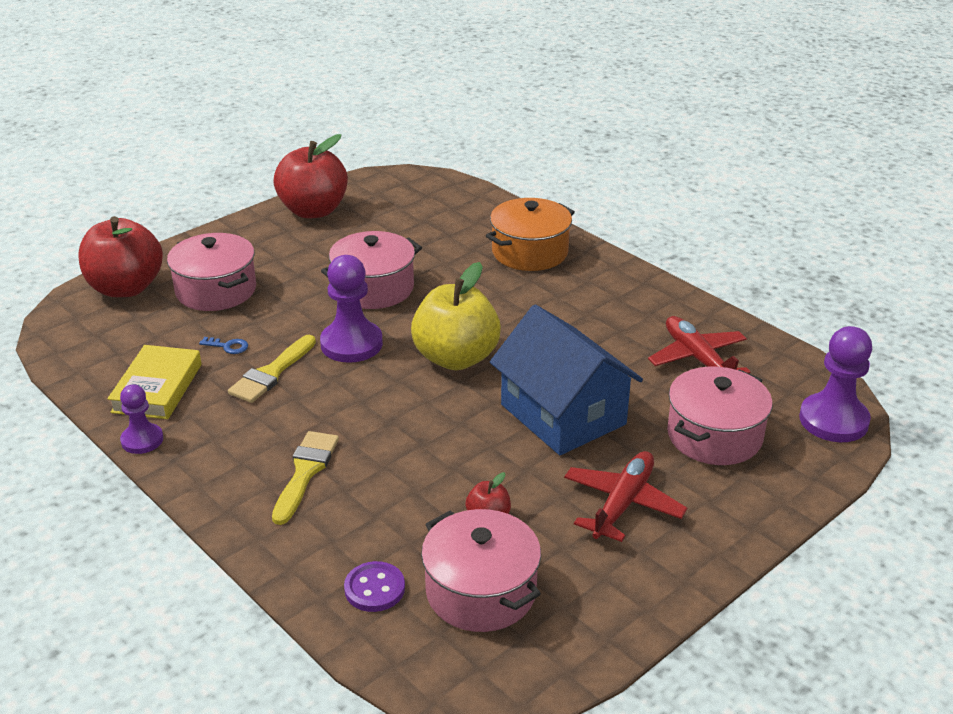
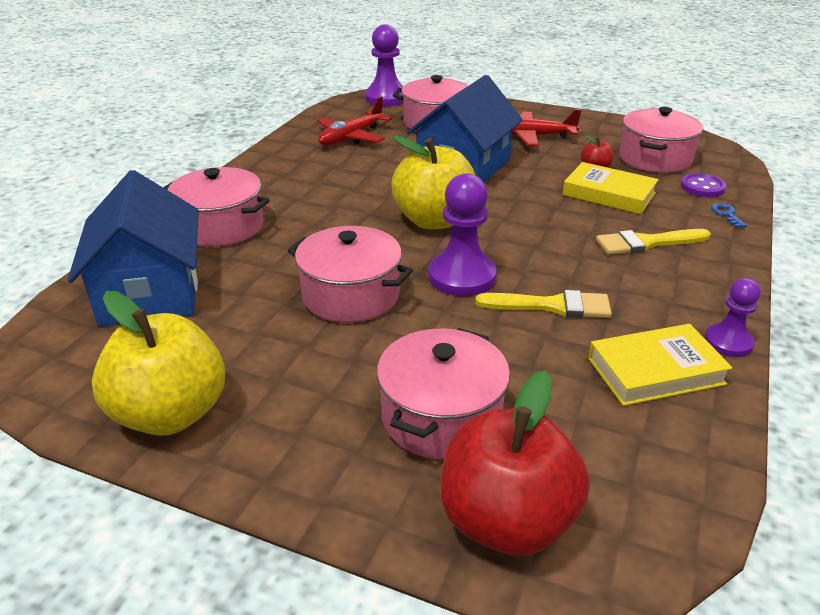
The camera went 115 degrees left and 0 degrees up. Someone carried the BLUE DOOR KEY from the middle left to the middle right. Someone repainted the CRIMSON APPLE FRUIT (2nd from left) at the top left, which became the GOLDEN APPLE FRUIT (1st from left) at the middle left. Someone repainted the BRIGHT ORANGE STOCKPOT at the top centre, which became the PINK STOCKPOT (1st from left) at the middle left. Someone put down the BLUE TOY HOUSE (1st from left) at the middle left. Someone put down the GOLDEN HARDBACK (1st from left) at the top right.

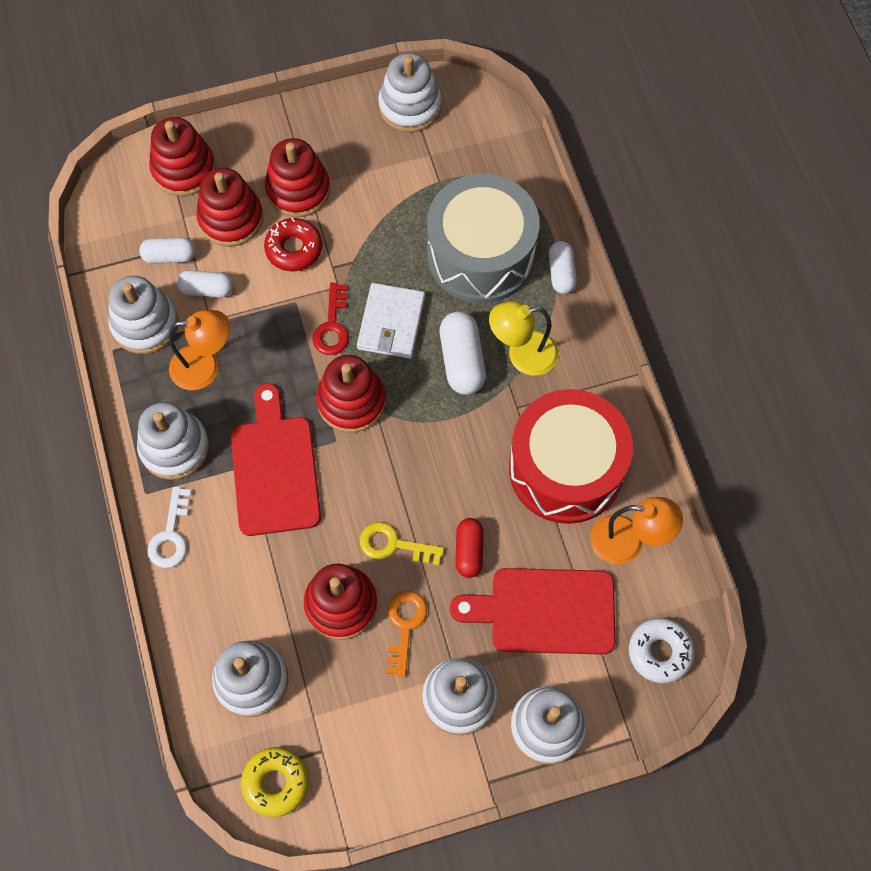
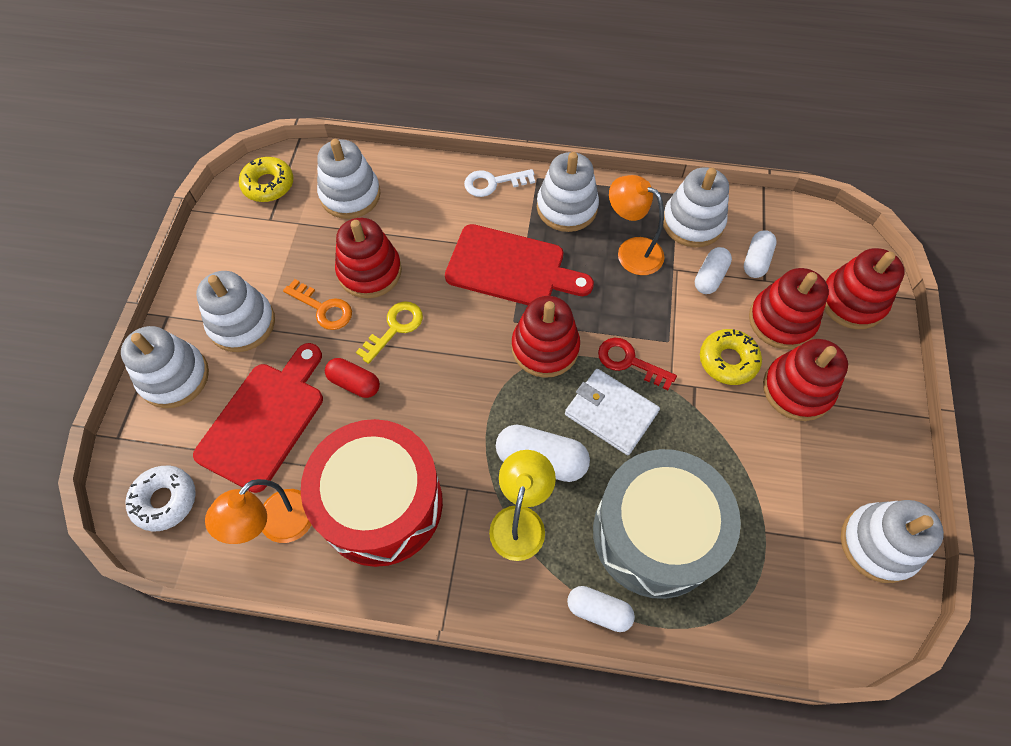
The camera went 115 degrees right and 5 degrees down. Someone rotated the SNOW-WHITE DOOR KEY at the middle left by 45 degrees counterclockwise. Someone rotated the BRIGHT ORANGE LAMP (1st from left in the first image) at the middle left by 105 degrees clockwise. Someone repainted the CRIMSON GLAZED DONUT at the top centre, which became the GOLDEN GLAZED DONUT (2nd from left) at the middle right.

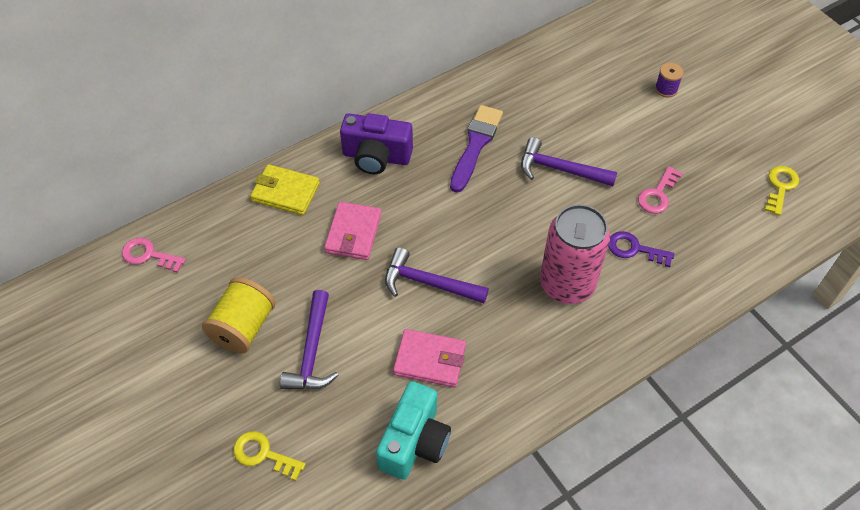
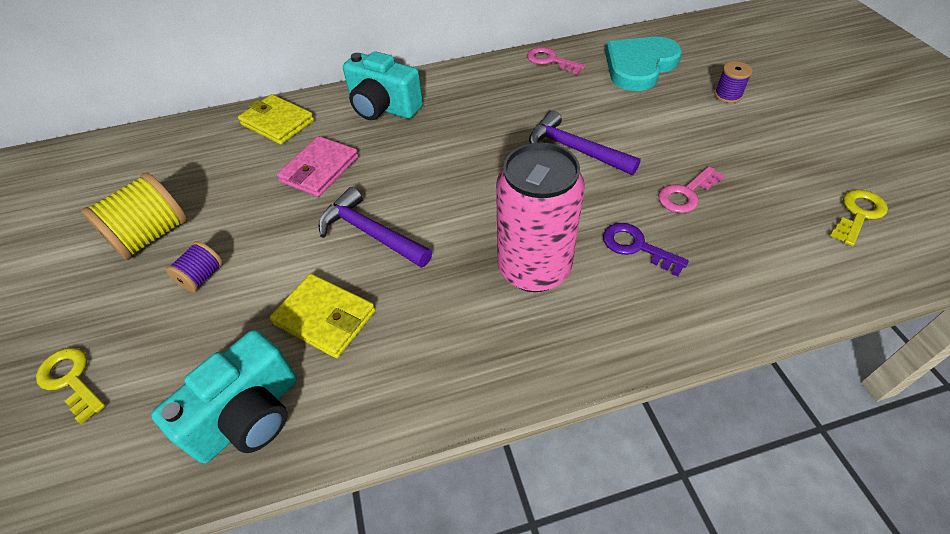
The camera went 20 degrees right and 5 degrees down. Someone carried the PINK DOOR KEY (1st from left) from the middle left to the top centre. Someone swapped the ROYAL PURPLE HAMMER (1st from left) at the bottom centre for the ROYAL PURPLE SPOOL (1st from left) at the middle left. Someone repainted the ROYAL PURPLE PHOTO CAMERA at the top centre, which became the TURQUOISE PHOTO CAMERA (2nd from left) at the top centre. Someone repainted the PINK BILLFOLD (2nd from left) at the bottom centre, which became the GOLDEN BILLFOLD (2nd from left) at the centre. Someone took away the ROYAL PURPLE PAINTBRUSH at the top centre. Someone put down the TURQUOISE LOVE HEART at the top right.

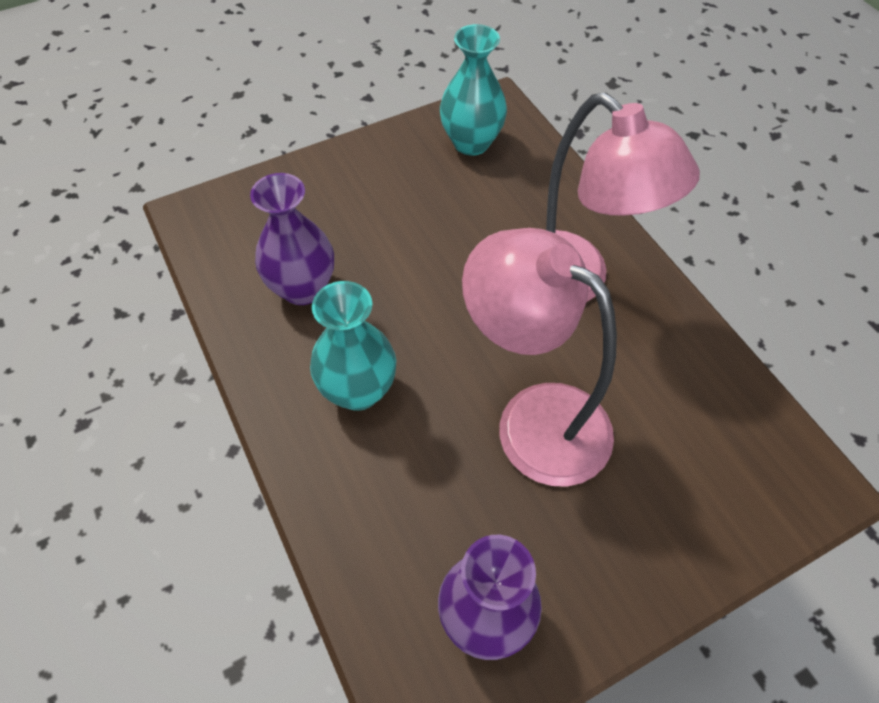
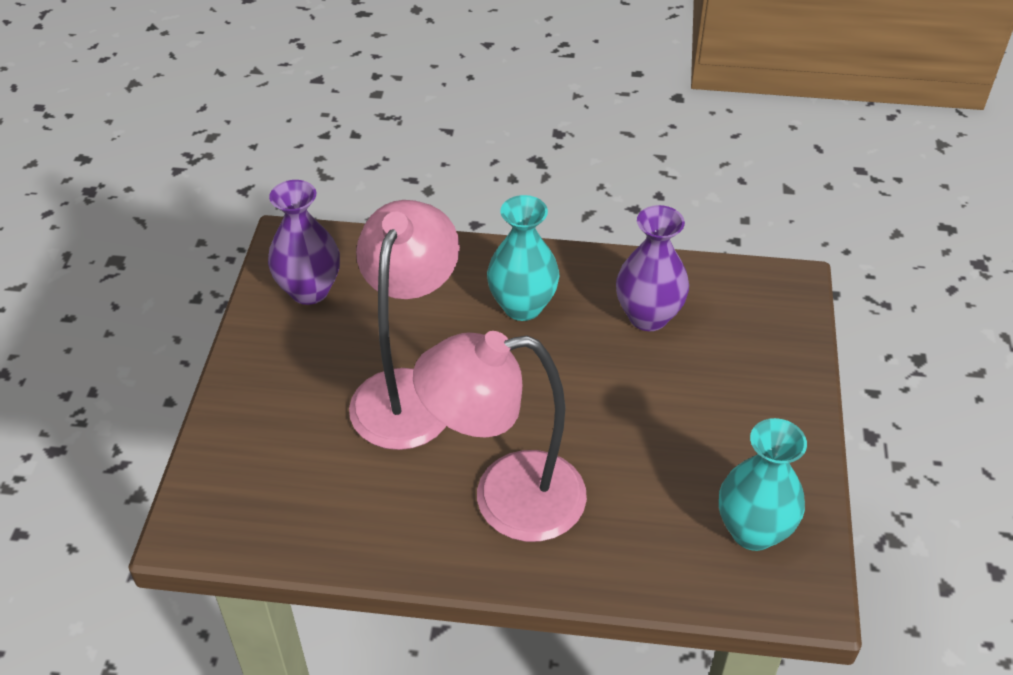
The camera went 125 degrees right and 10 degrees down. Someone rotated the PINK LAMP (1st from left) at the centre by 60 degrees counterclockwise.

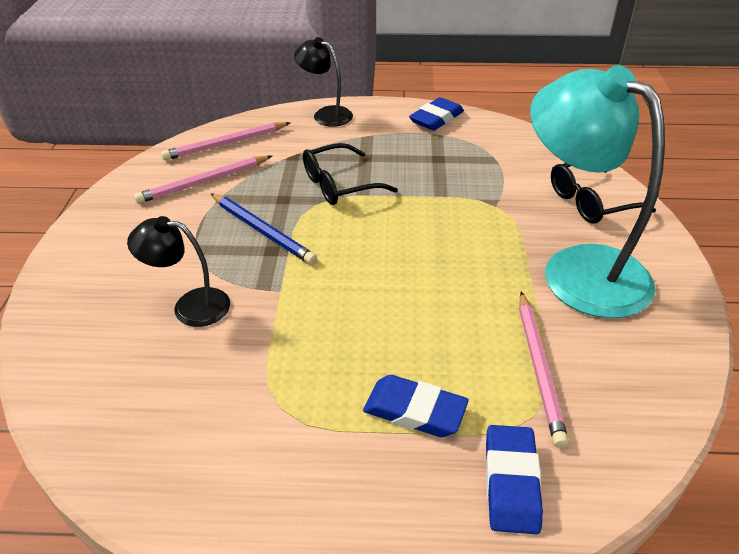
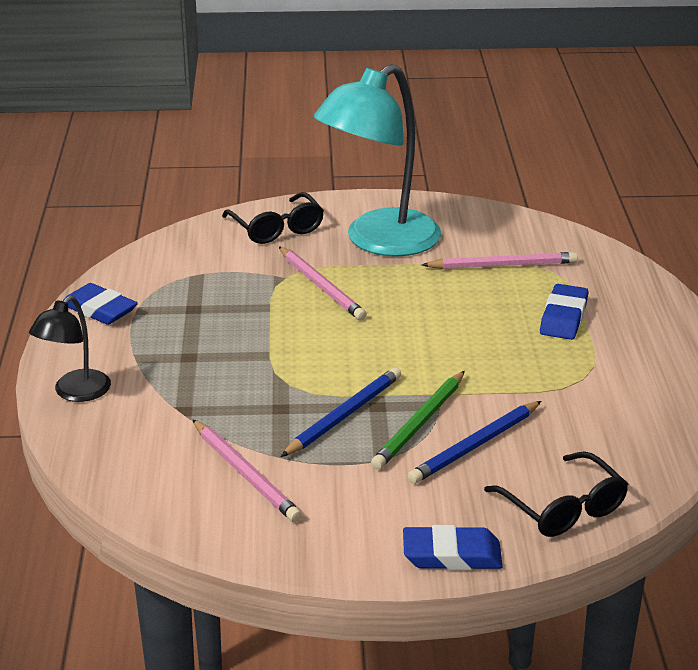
The camera went 95 degrees left and 10 degrees down. Someone swapped the EBONY LAMP (1st from left) at the middle left for the BLUE LEAD PENCIL (2nd from left) at the middle right. Someone carried the PINK LEAD PENCIL (2nd from left) from the top left to the centre. Someone carried the EBONY EYEGLASSES (1st from left in the first image) from the top centre to the bottom right. Someone carried the BLUE ERASER (3rd from left in the first image) from the bottom right to the bottom centre. Someone put down the GREEN LEAD PENCIL at the centre.

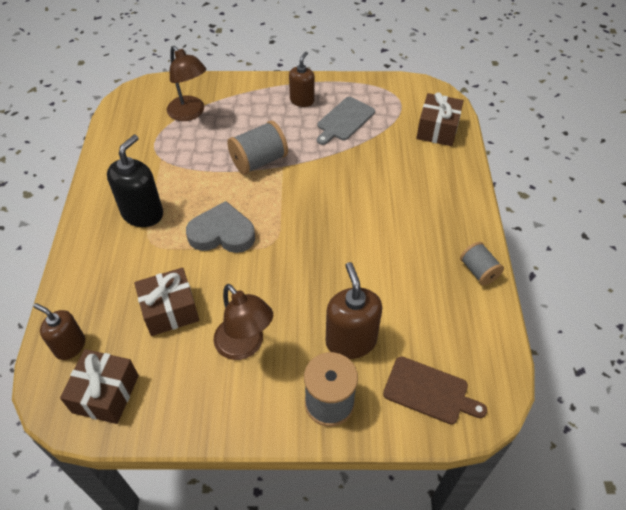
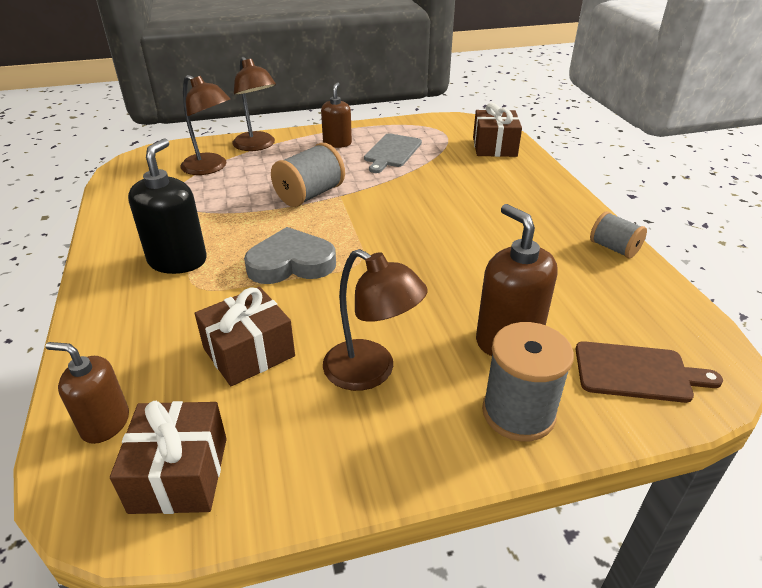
The camera went 15 degrees left and 15 degrees down. Someone put down the BROWN LAMP (2nd from left) at the top centre.

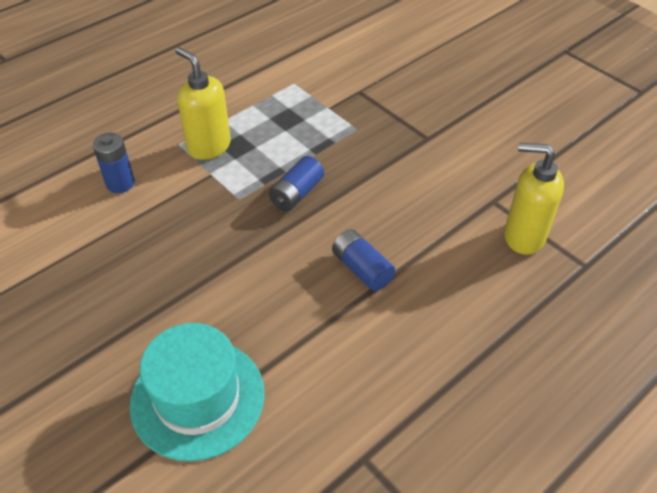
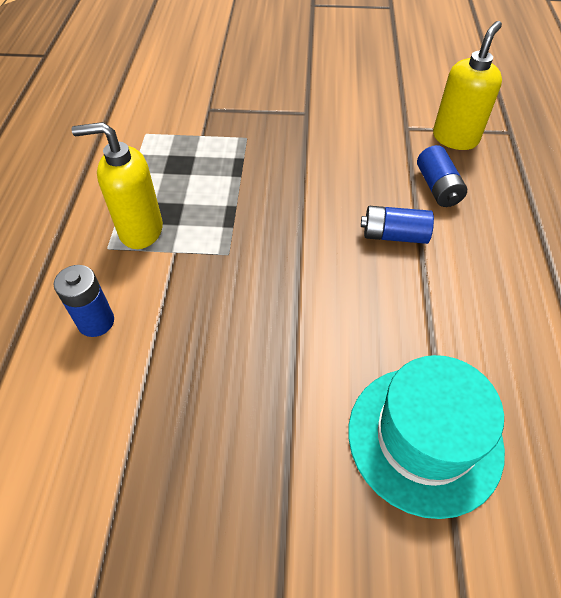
The camera went 45 degrees left and 5 degrees up. Someone carried the BLUE AA BATTERY (2nd from left in the first image) from the centre to the top right. Someone rotated the GOLDEN PUMP BOTTLE (2nd from left) at the middle right by 150 degrees clockwise.

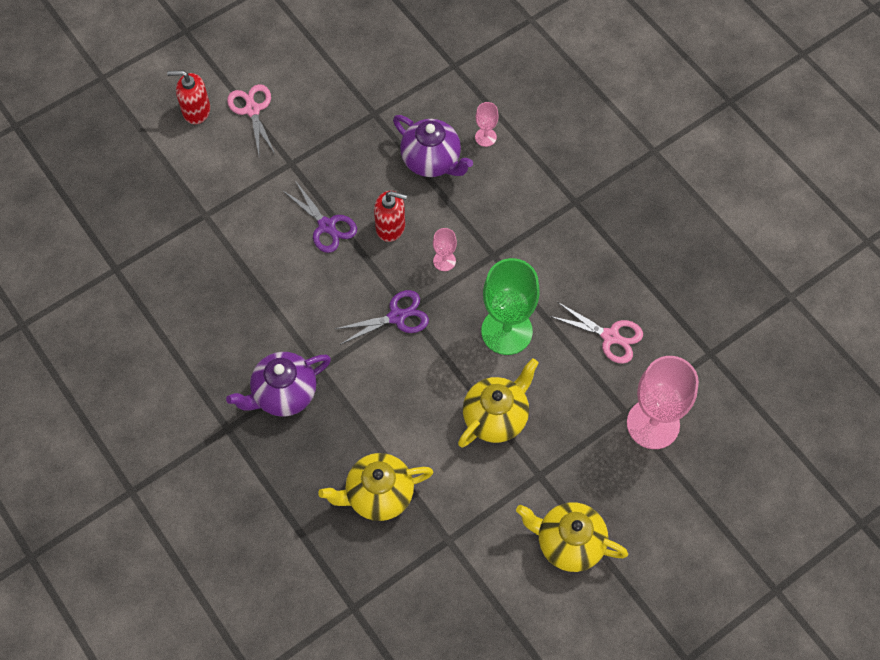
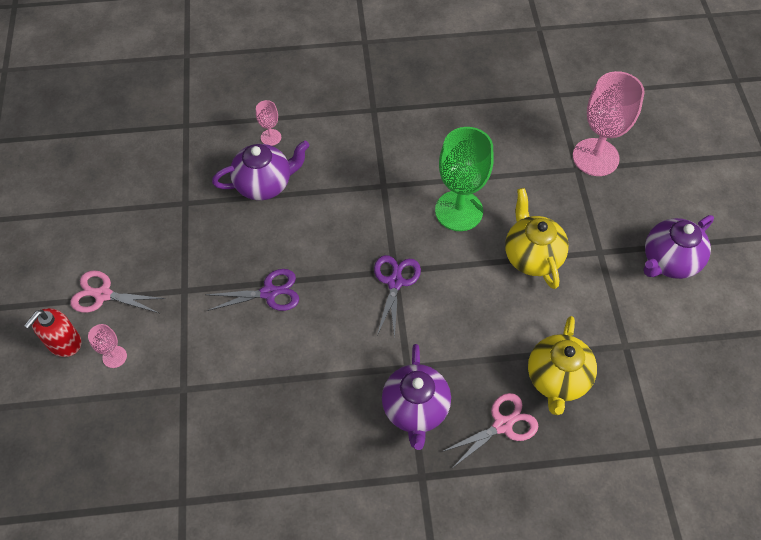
The camera went 60 degrees left and 5 degrees down. Someone took away the CRIMSON PUMP BOTTLE (2nd from left) at the top centre. Someone carried the PINK GOBLET (1st from left) from the centre to the middle left. Someone repainted the GOLDEN TEAPOT (3rd from left) at the bottom centre, which became the ROYAL PURPLE TEAPOT (3rd from left) at the middle right. Someone carried the PINK SCISSORS (2nd from left) from the middle right to the bottom centre.

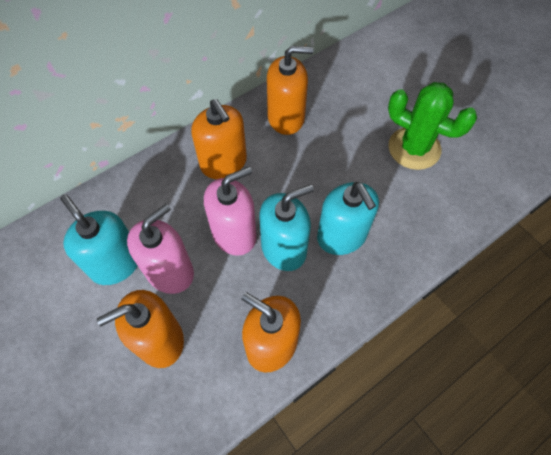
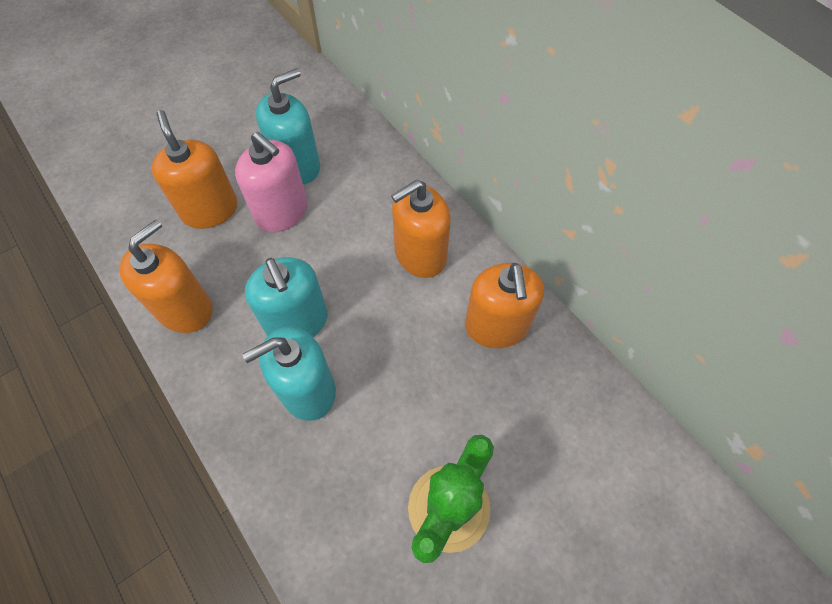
The camera went 90 degrees right and 0 degrees up. Someone took away the PINK PUMP BOTTLE (2nd from left) at the centre.

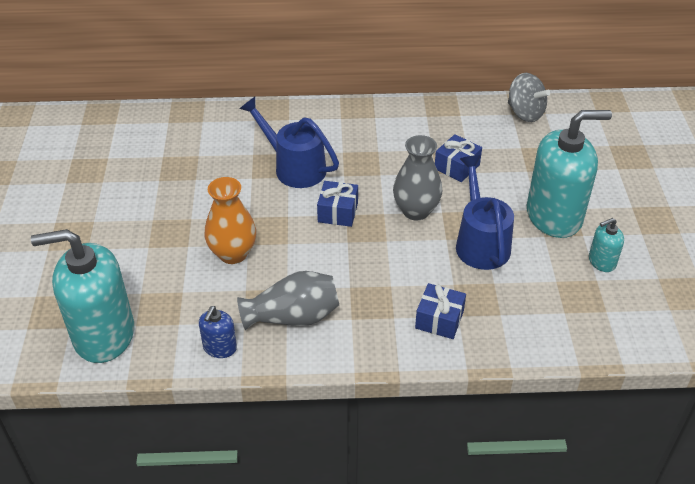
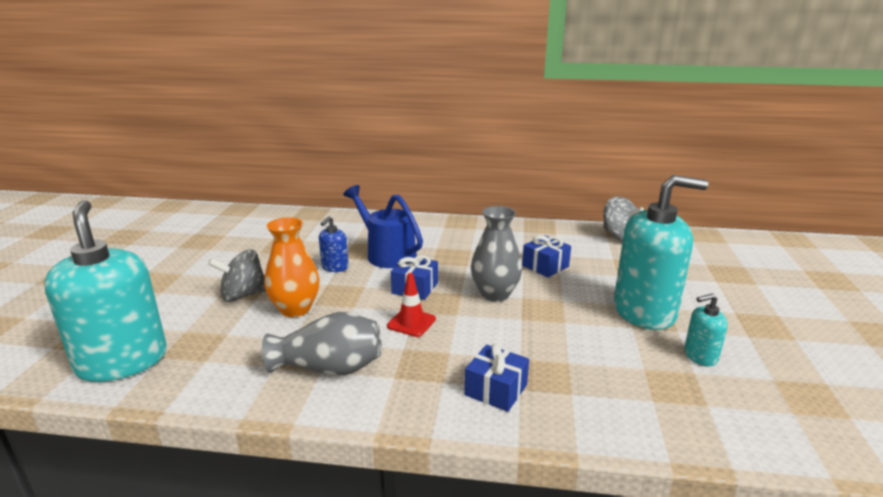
The camera went 10 degrees right and 20 degrees down. Someone rotated the TURQUOISE PUMP BOTTLE (1st from left) at the middle left by 60 degrees clockwise. Someone carried the BLUE PUMP BOTTLE from the bottom left to the centre. Someone took away the BLUE WATERING POT (2nd from left) at the middle right. Someone put down the GRAY TOY TOP (1st from left) at the middle left. Someone put down the CRIMSON SAFETY CONE at the centre.

